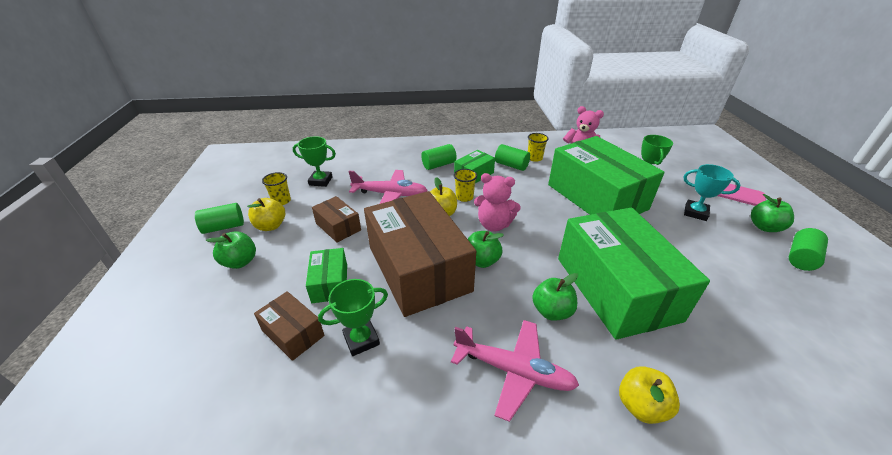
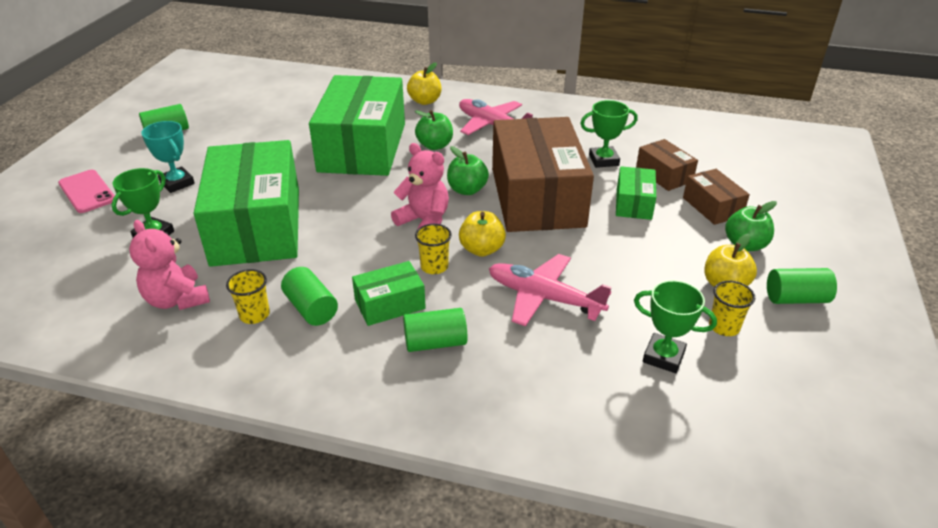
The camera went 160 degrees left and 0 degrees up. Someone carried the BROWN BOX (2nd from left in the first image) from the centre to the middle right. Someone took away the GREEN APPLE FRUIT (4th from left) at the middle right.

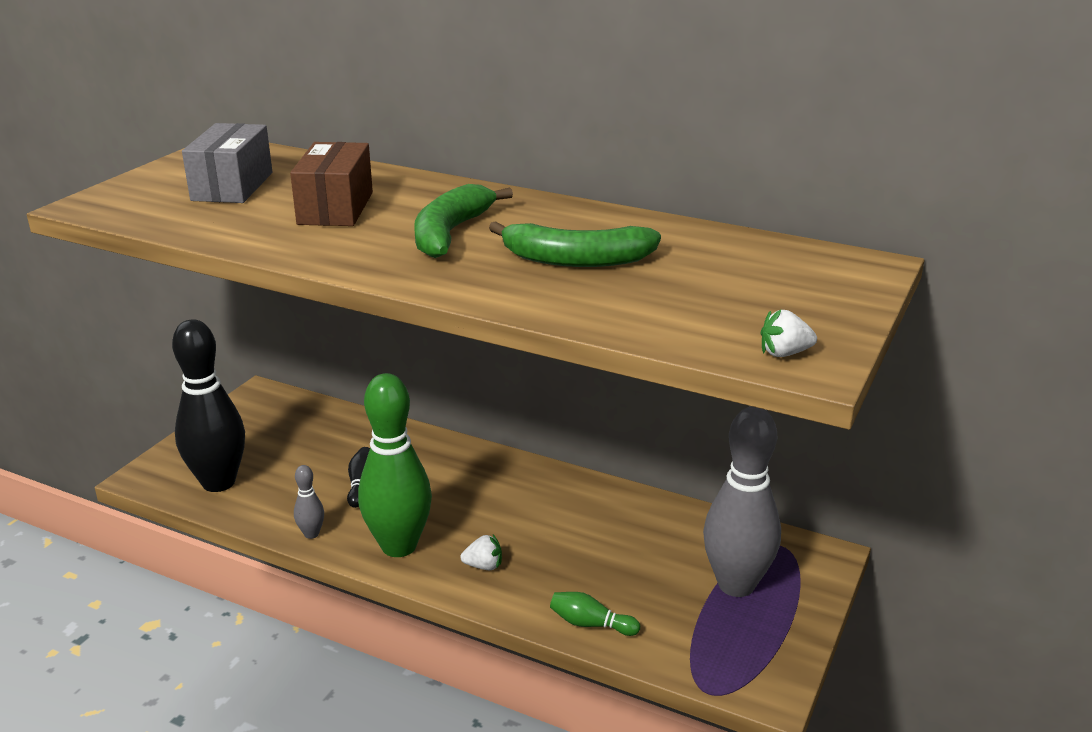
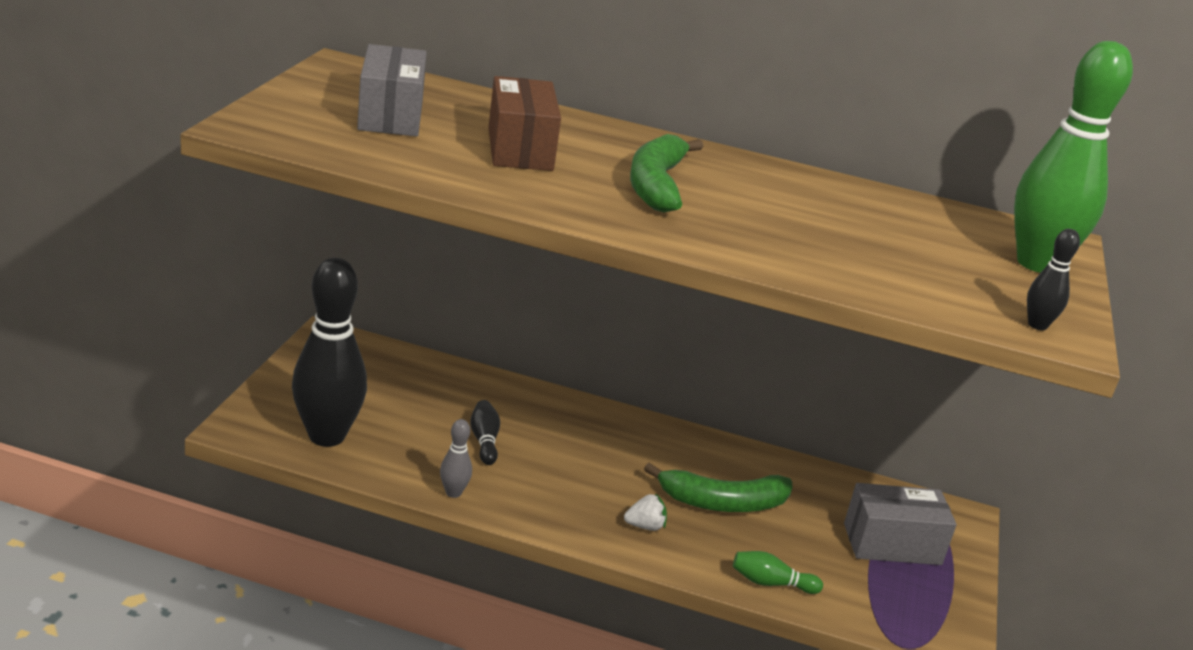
The camera went 15 degrees left and 0 degrees up. Someone carried the GREEN BOWLING PIN (1st from left in the first image) from the centre to the top right. Someone carried the GREEN BANANA FRUIT (2nd from left) from the centre to the bottom centre. Someone swapped the GRAY BOWLING PIN (2nd from left) at the bottom right for the GRAY BOX (2nd from left) at the bottom right. Someone swapped the SNOW-WHITE BERRY (2nd from left) at the middle right for the EBONY BOWLING PIN (3rd from left) at the middle right.

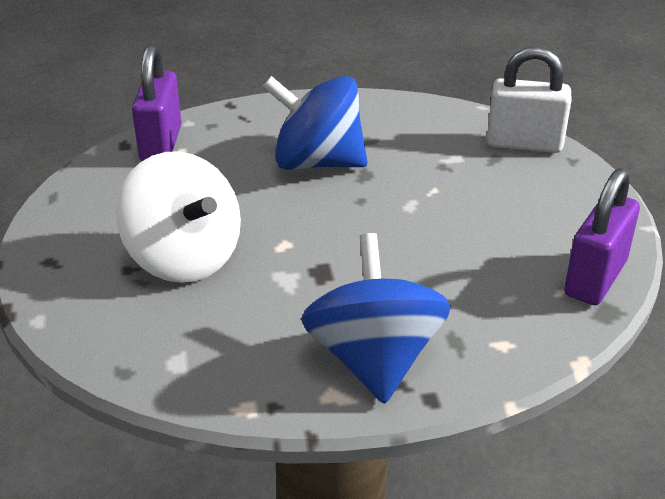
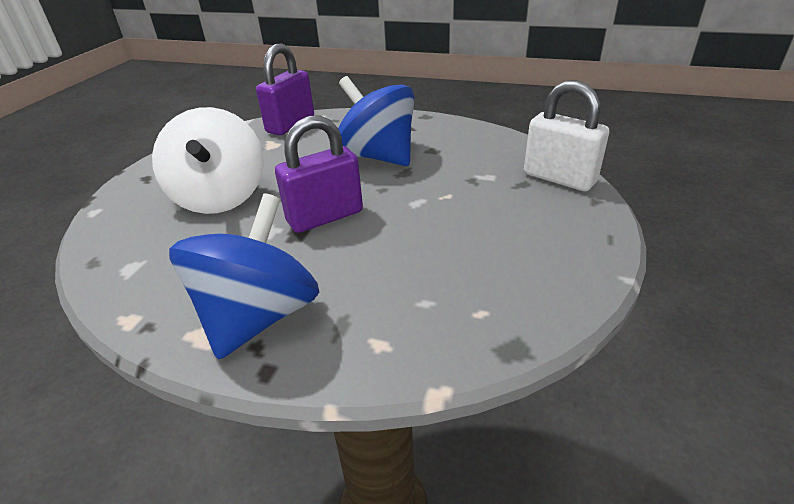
The camera went 30 degrees right and 0 degrees up. Someone carried the ROYAL PURPLE PADLOCK (2nd from left) from the middle right to the centre.

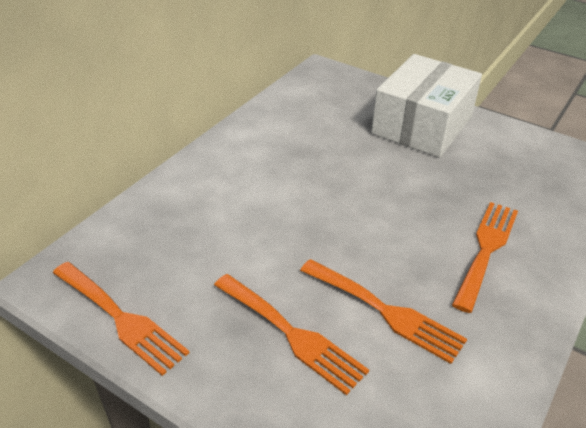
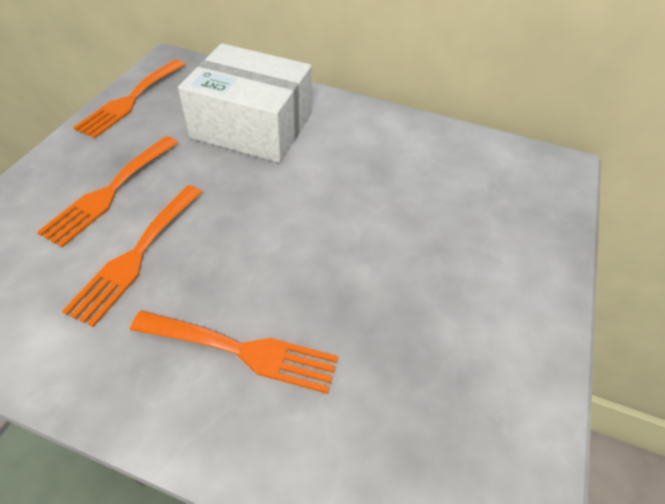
The camera went 75 degrees right and 10 degrees up. Someone carried the SNOW-WHITE BOX from the top right to the top centre.

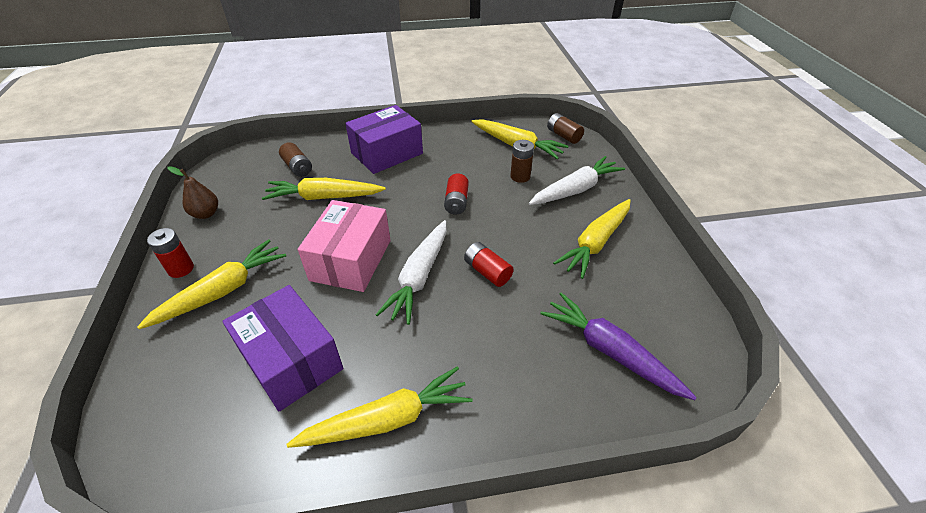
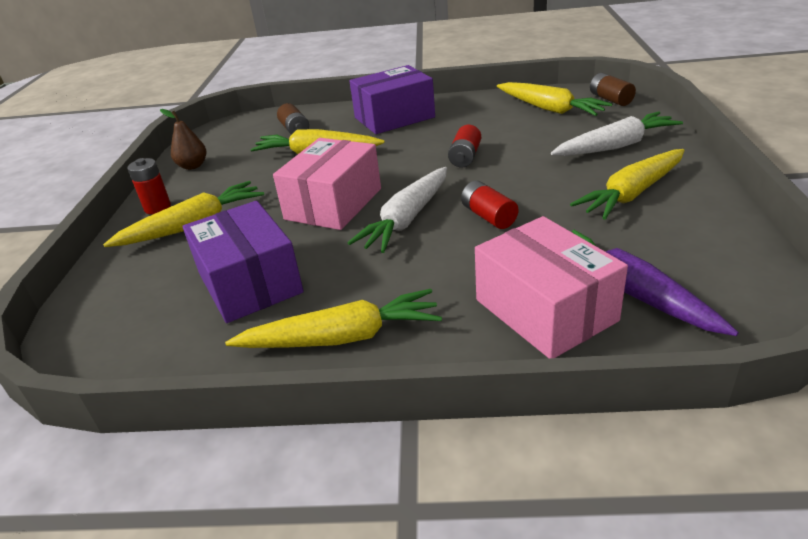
The camera went 15 degrees right and 10 degrees down. Someone took away the BROWN AA BATTERY (2nd from left) at the top centre. Someone put down the PINK BOX (2nd from left) at the middle right.

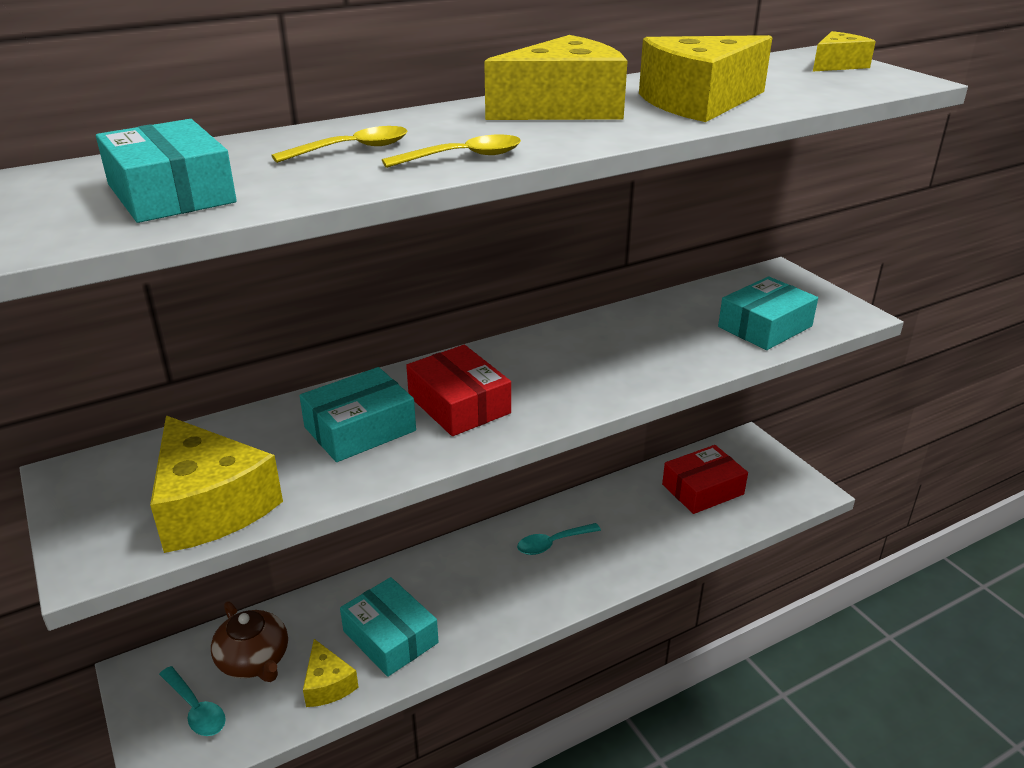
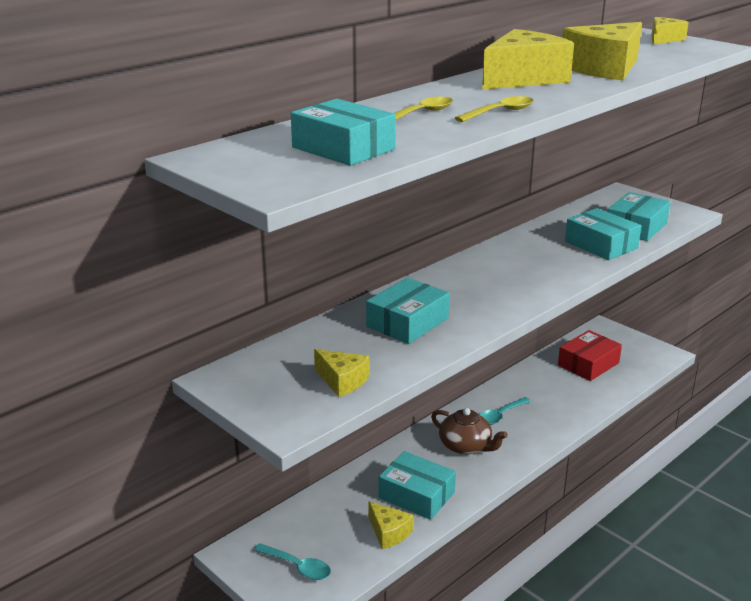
The camera went 15 degrees left and 5 degrees down. Someone scaled the GOLDEN PIECE OF CHEESE (1st from left) at the middle left by 0.54. Someone carried the BROWN TEAPOT from the bottom left to the bottom centre. Someone took away the CRIMSON BOX (1st from left) at the centre. Someone put down the TURQUOISE BOX (4th from left) at the middle right.

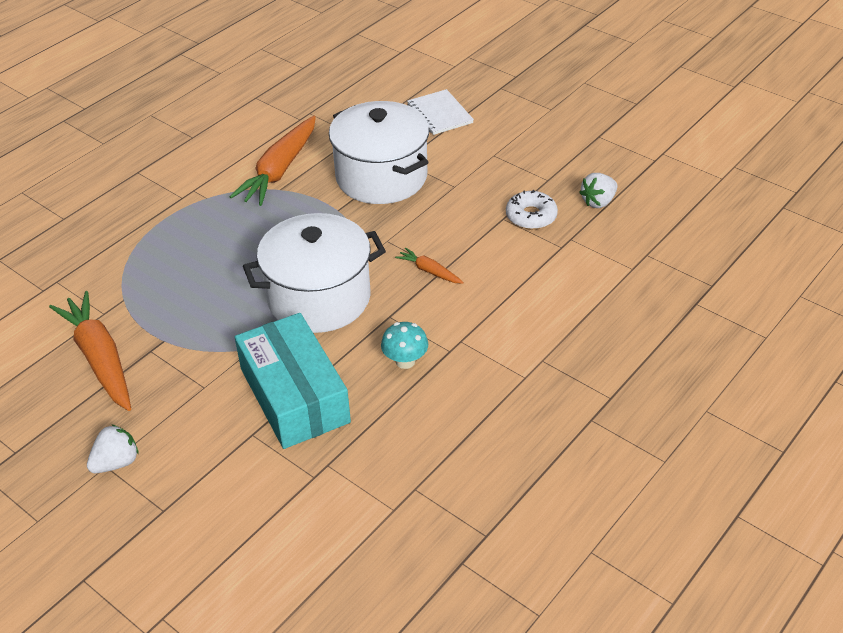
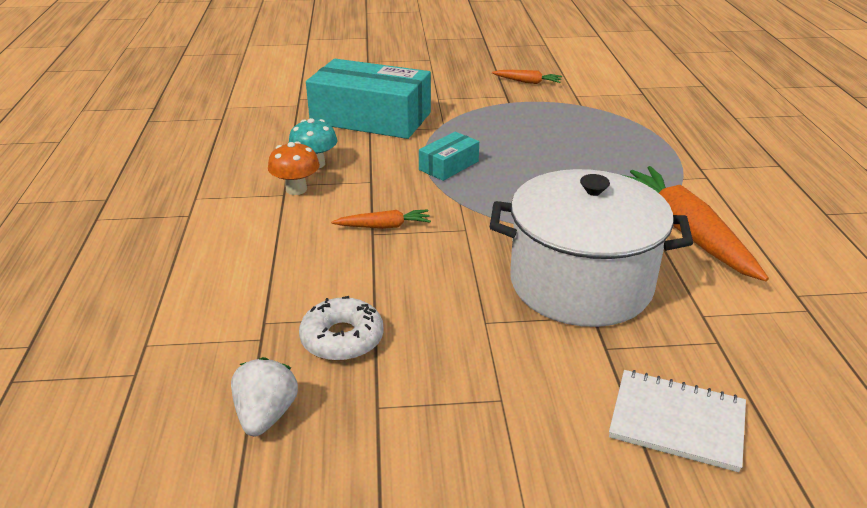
The camera went 135 degrees right and 10 degrees down. Someone scaled the BRIGHT ORANGE ROOT VEGETABLE (1st from left in the first image) at the middle left by 0.47. Someone took away the SNOW-WHITE BERRY (1st from left) at the bottom left. Someone swapped the SNOW-WHITE STOCKPOT (1st from left) at the centre for the TURQUOISE BOX (2nd from left) at the top centre. Someone put down the BRIGHT ORANGE MUSHROOM at the top centre.

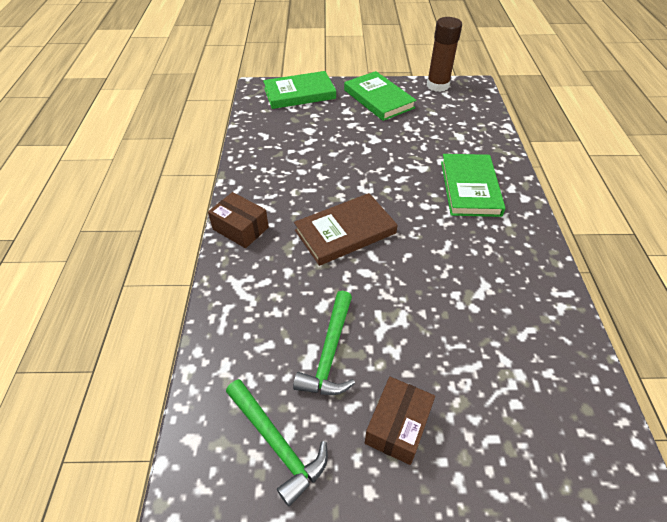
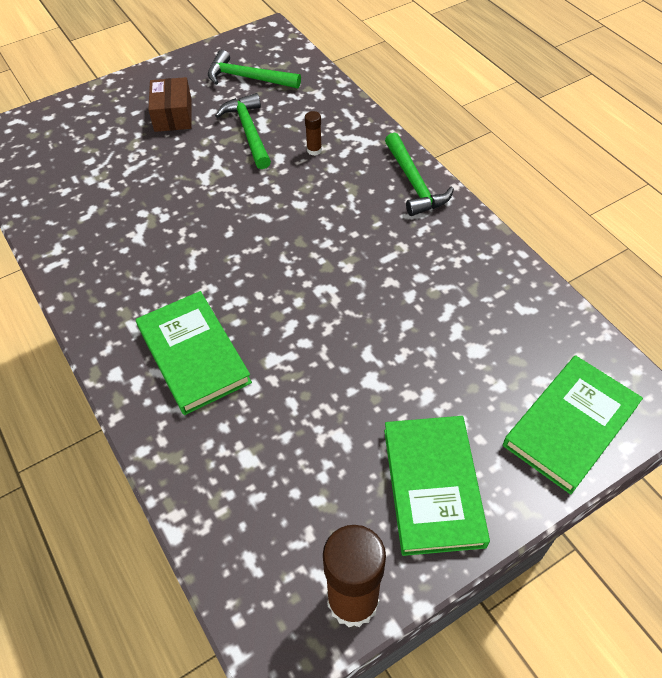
The camera went 150 degrees right and 5 degrees up. Someone swapped the BROWN BOX (1st from left) at the centre for the GREEN HAMMER (3rd from left) at the top centre. Someone took away the BROWN HARDBACK at the centre. Someone rotated the GREEN HARDBACK (2nd from left) at the top centre by 60 degrees clockwise. Someone put down the BROWN GLUE (1st from left) at the top centre.

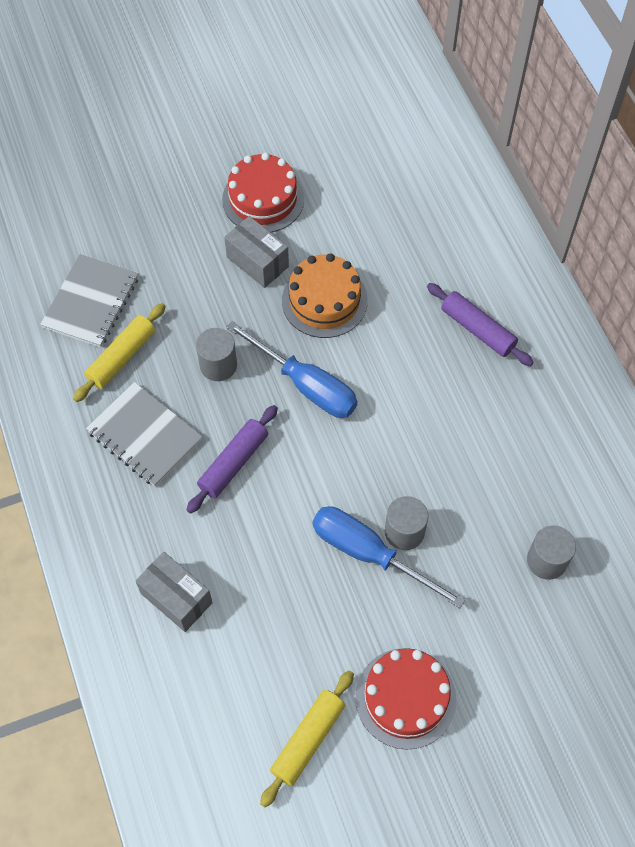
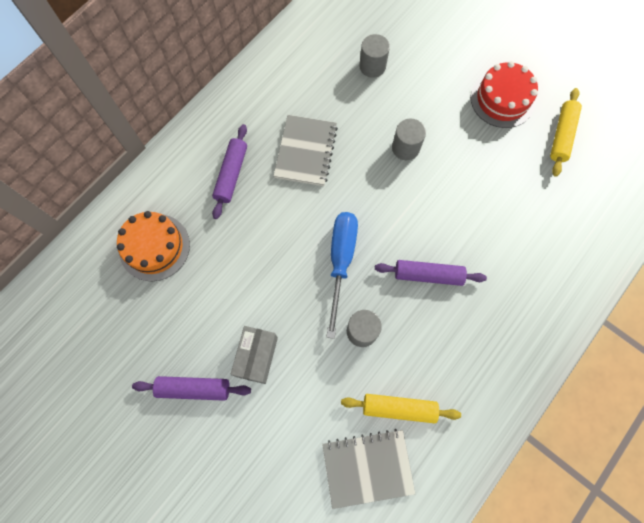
The camera went 120 degrees left and 10 degrees up. Someone carried the GRAY NOTEBOOK (2nd from left in the first image) from the middle left to the top centre. Someone took away the GRAY BOX (1st from left) at the bottom left. Someone swapped the CRIMSON CAKE (1st from left) at the top centre for the ROYAL PURPLE DOUGH ROLLER (1st from left) at the bottom left. Someone rotated the GOLDEN DOUGH ROLLER (2nd from left) at the bottom centre by 75 degrees counterclockwise. Someone carried the BRIGHT ORANGE CAKE from the centre to the middle left. Someone took away the BLUE HAND SCREWDRIVER (2nd from left) at the centre.

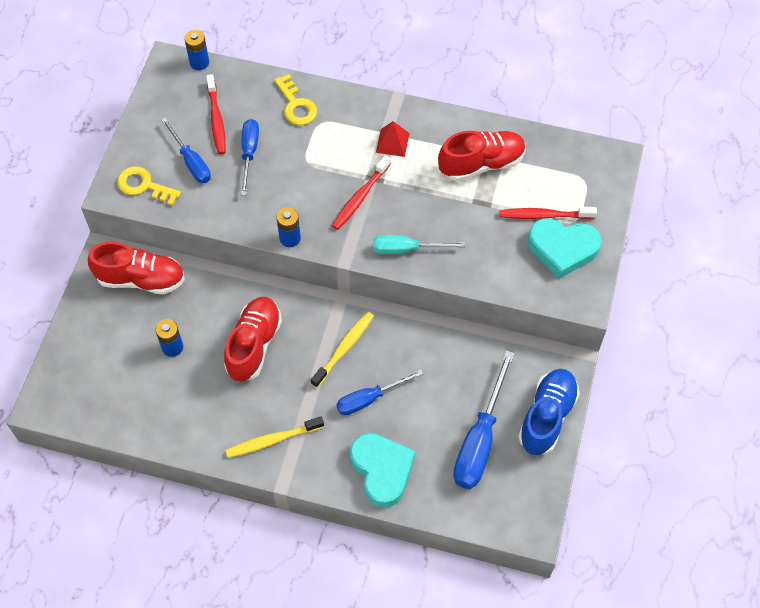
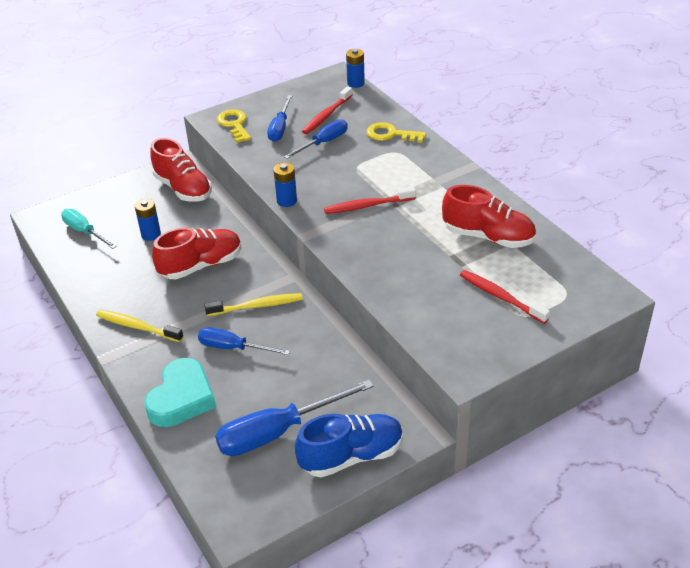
The camera went 45 degrees right and 20 degrees down. Someone rotated the GOLDEN DOOR KEY (2nd from left) at the top centre by 90 degrees clockwise. Someone carried the TURQUOISE HAND SCREWDRIVER from the centre to the middle left. Someone took away the CRIMSON PYRAMID at the top centre. Someone took away the TURQUOISE LOVE HEART (2nd from left) at the middle right.

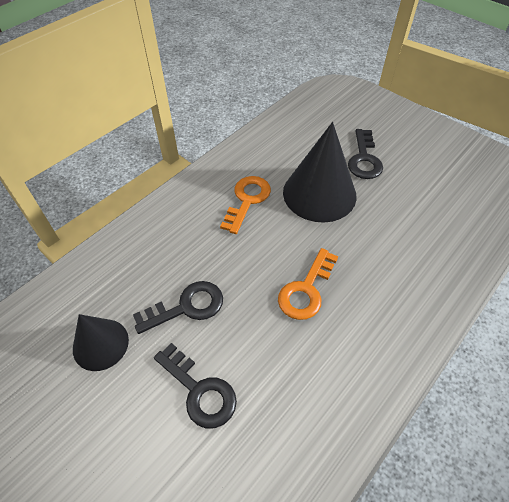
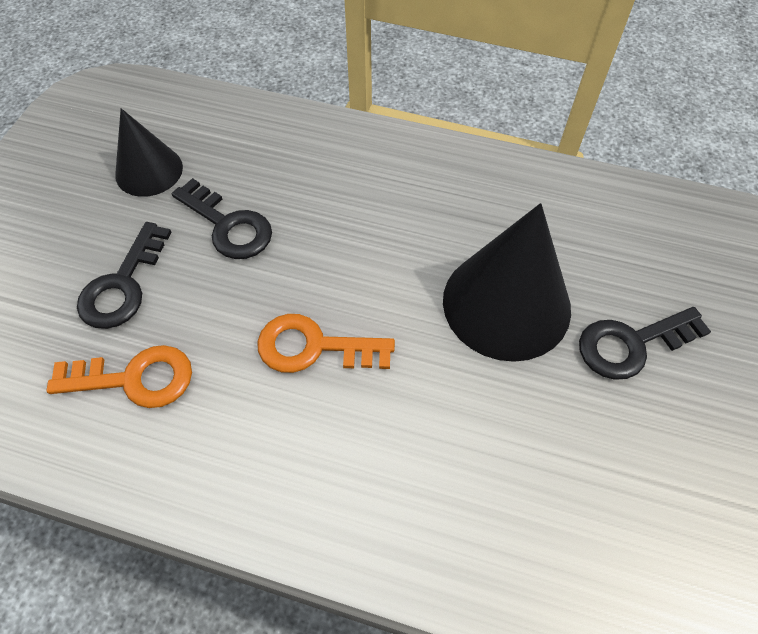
The camera went 65 degrees right and 5 degrees up. Someone carried the BRIGHT ORANGE DOOR KEY (1st from left) from the centre to the middle left.

